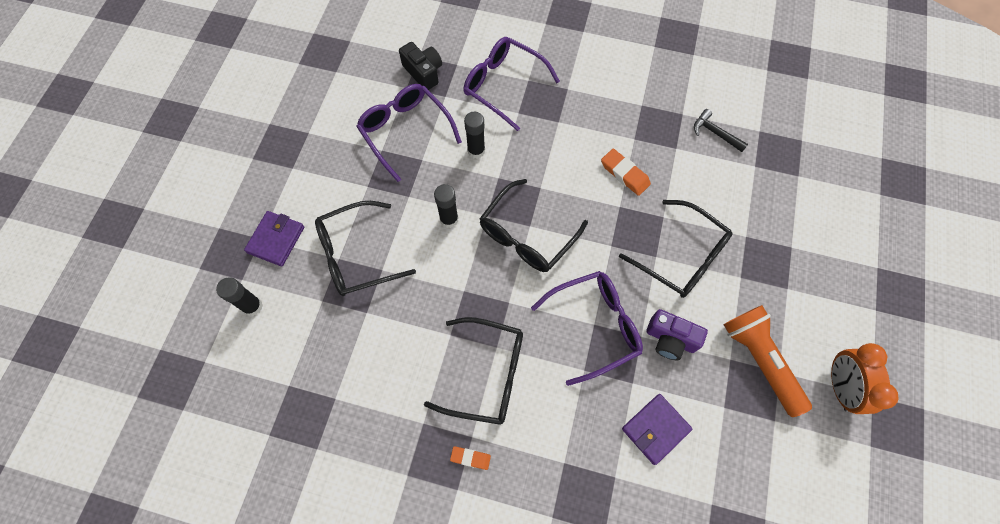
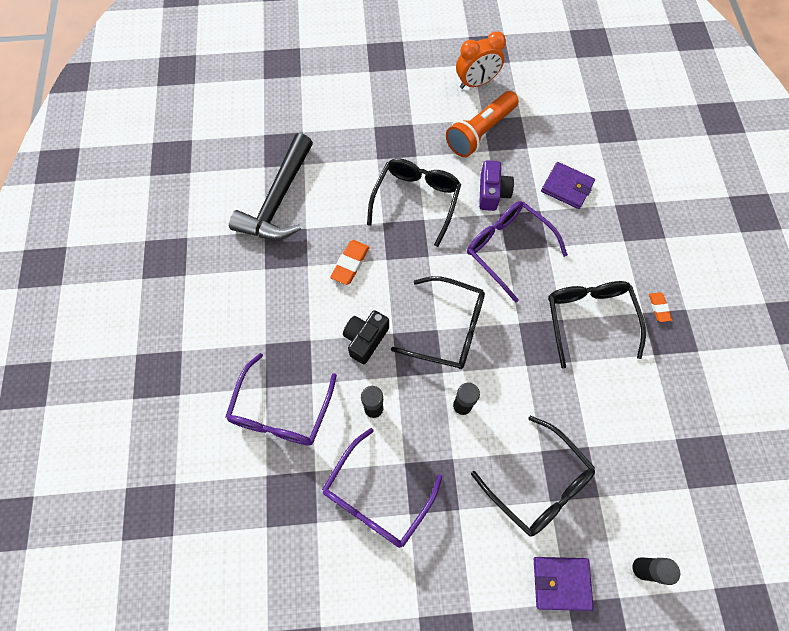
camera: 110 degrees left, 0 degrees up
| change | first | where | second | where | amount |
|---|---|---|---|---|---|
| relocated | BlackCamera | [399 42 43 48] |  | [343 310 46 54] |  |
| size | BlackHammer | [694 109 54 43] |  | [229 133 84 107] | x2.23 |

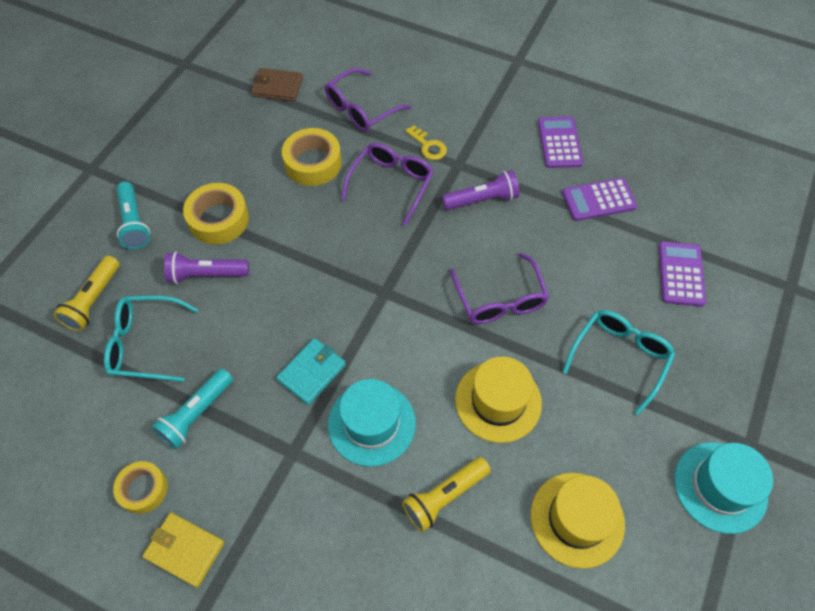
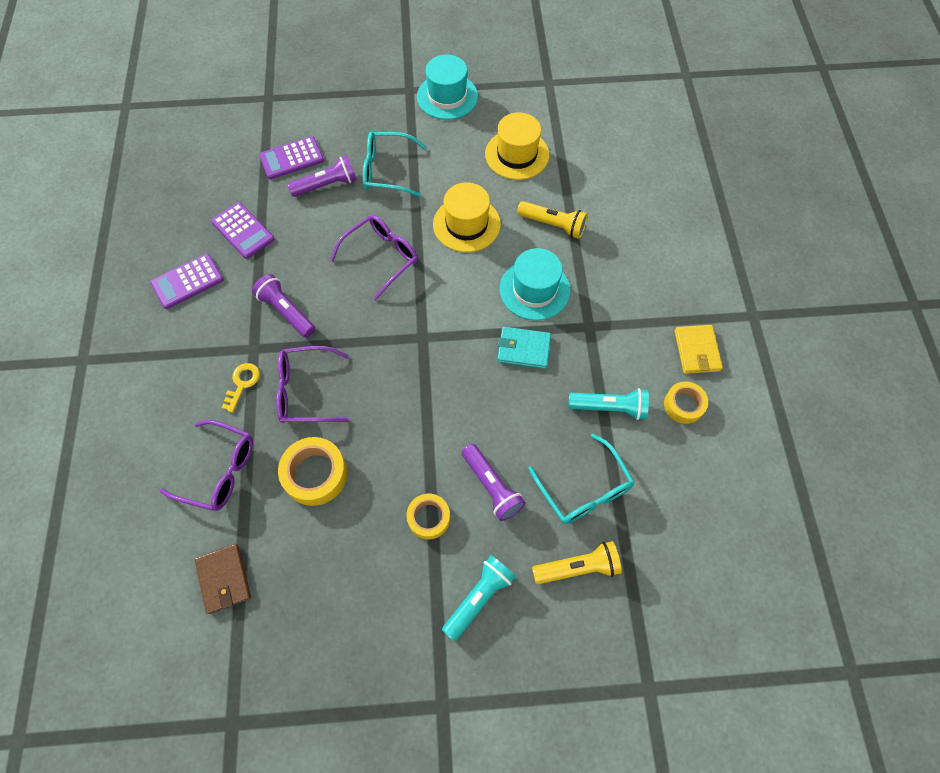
camera: 120 degrees left, 5 degrees up
| change | first | where | second | where | amount |
|---|---|---|---|---|---|
| size | YellowTape | [183 183 66 62] |  | [406 494 44 46] | x0.65 |
| appeared |  |  | PurpleFlashlight | [287 155 70 42] |  |

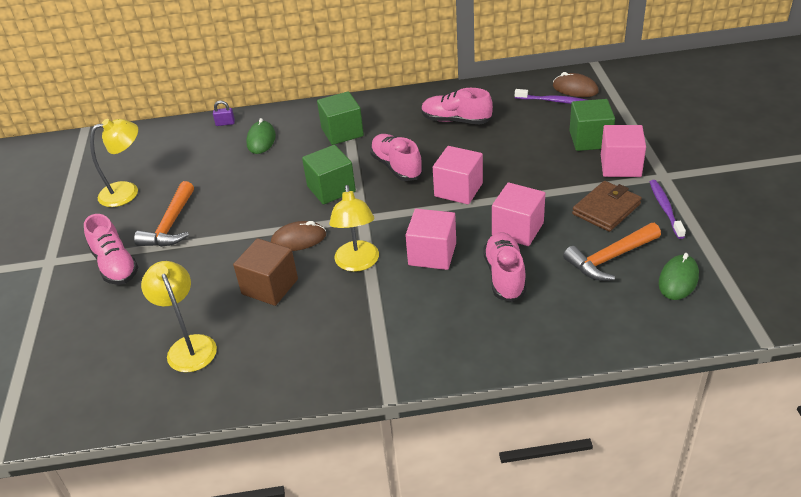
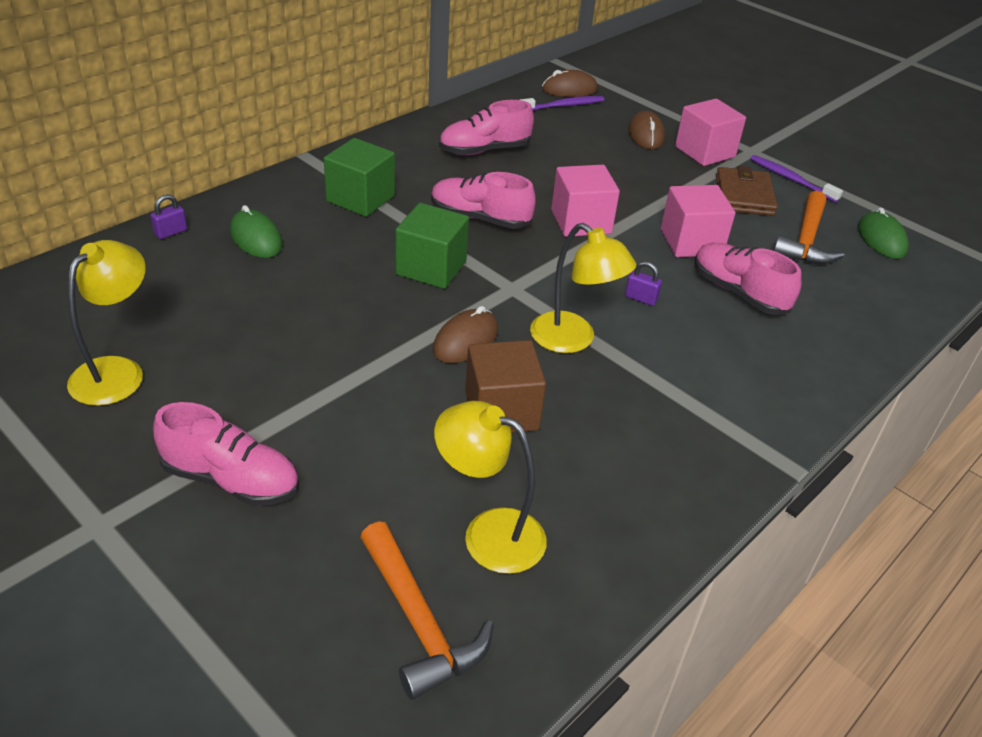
camera: 45 degrees left, 0 degrees up
| change | first | where | second | where | amount |
|---|---|---|---|---|---|
| exchanged | GreenCube | [569 99 46 52] | BrownMouse | [628 111 37 38] |  |
| relocated | OrangeHammer | [134 181 60 66] |  | [360 521 134 179] |  |
| exchanged | PinkCube | [405 209 51 61] | PurplePadlock | [625 261 37 45] |  |

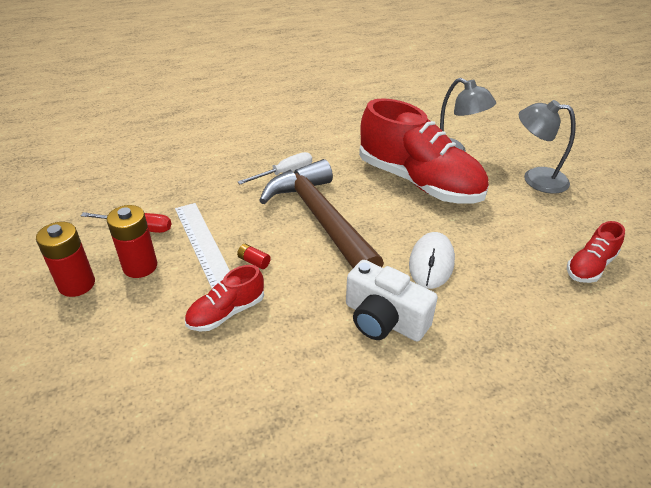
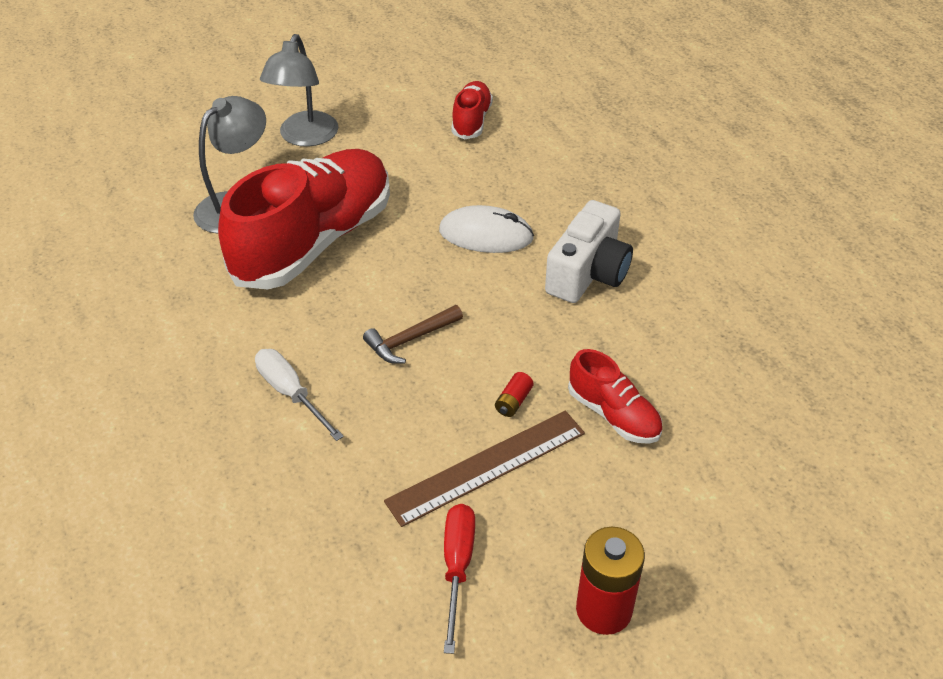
camera: 95 degrees left, 5 degrees up
| change | first | where | second | where | amount |
|---|---|---|---|---|---|
| size | BrownHammer | [259 159 125 109] |  | [363 305 100 59] | x0.41 |
| colour | WhiteRuler | [175 203 55 85] | BrownRuler | [384 411 201 116] |  |
| missing | RedBattery | [107 205 50 73] |  |  |  |
| spun | RedShoe | [567 221 58 62] |  | [451 81 42 59] | 120 degrees counterclockwise |

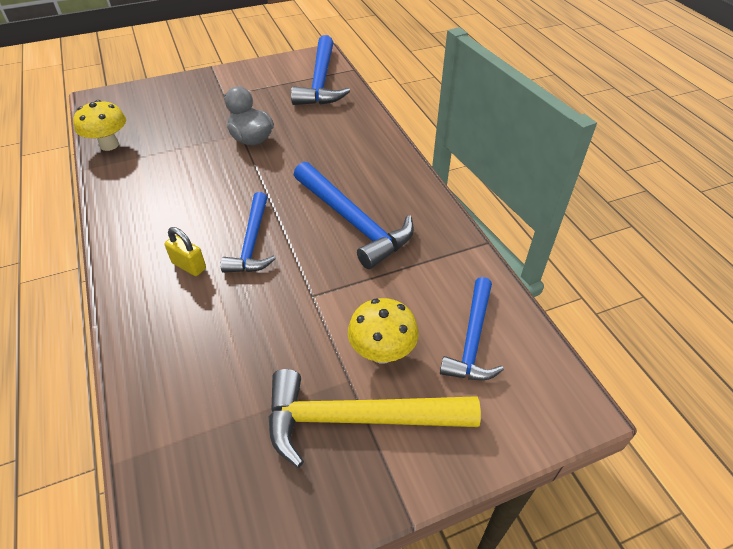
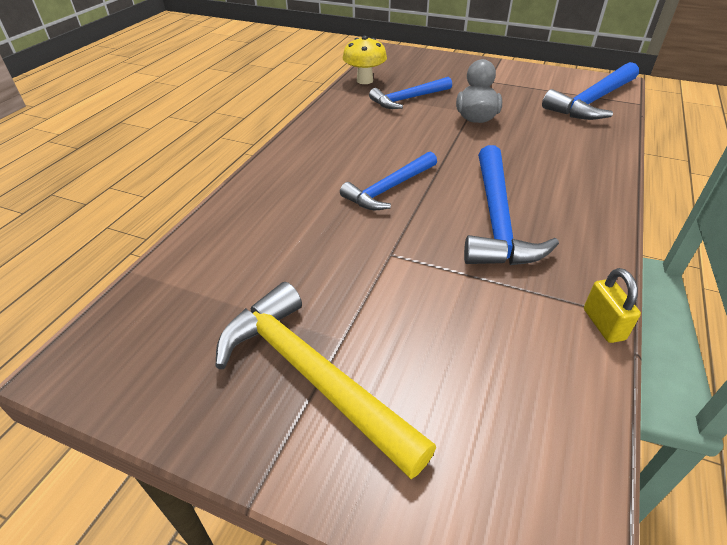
camera: 45 degrees right, 5 degrees down
| change | first | where | second | where | amount |
|---|---|---|---|---|---|
| relocated | YellowPadlock | [164 227 42 49] |  | [584 268 57 75] |  |
| relocated | BlueHammer | [440 277 64 103] |  | [369 77 83 32] |  |
| missing | YellowMushroom | [348 298 71 66] |  |  |  |

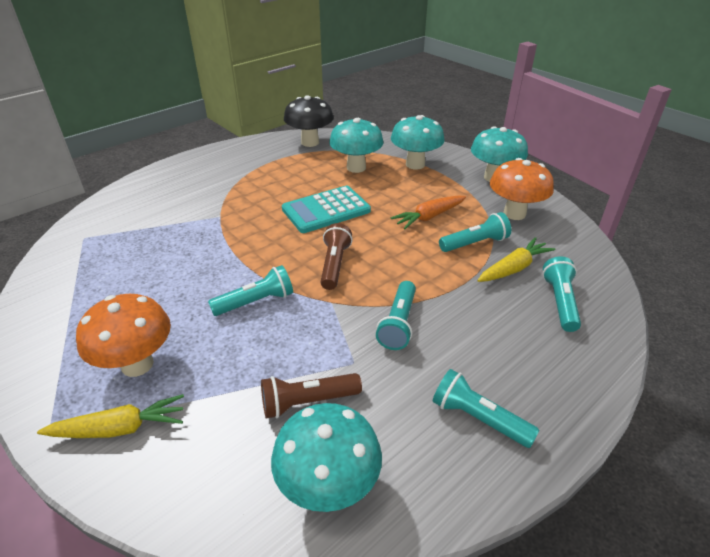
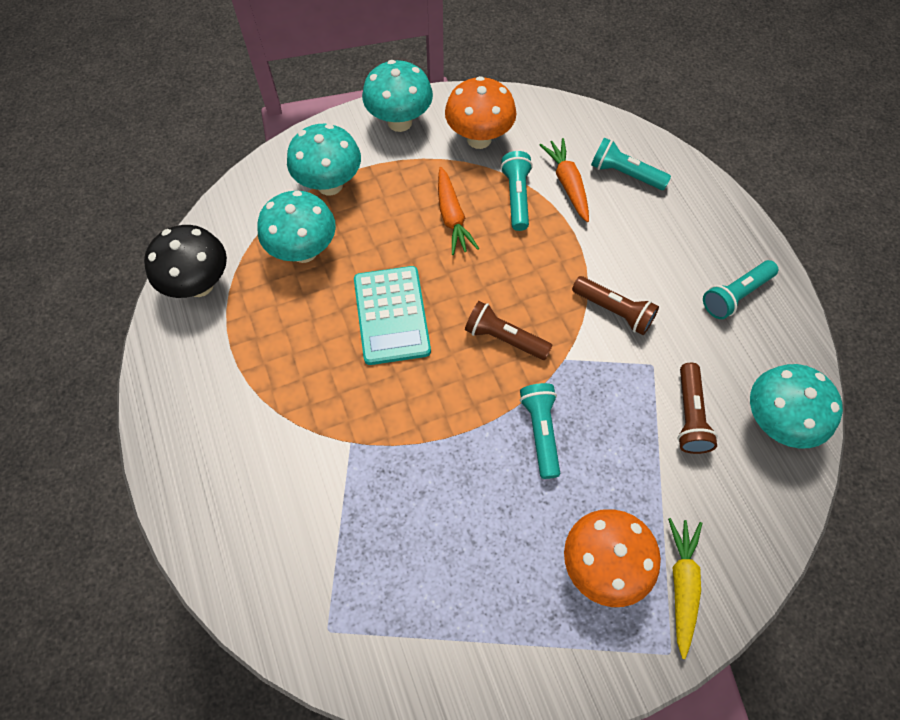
camera: 70 degrees left, 25 degrees up
| change | first | where | second | where | amount |
|---|---|---|---|---|---|
| colour | YellowCarrot | [477 237 79 45] | OrangeCarrot | [539 138 50 84] |  |
| colour | TurquoiseFlashlight | [376 281 40 69] | BrownFlashlight | [572 276 87 59] |  |

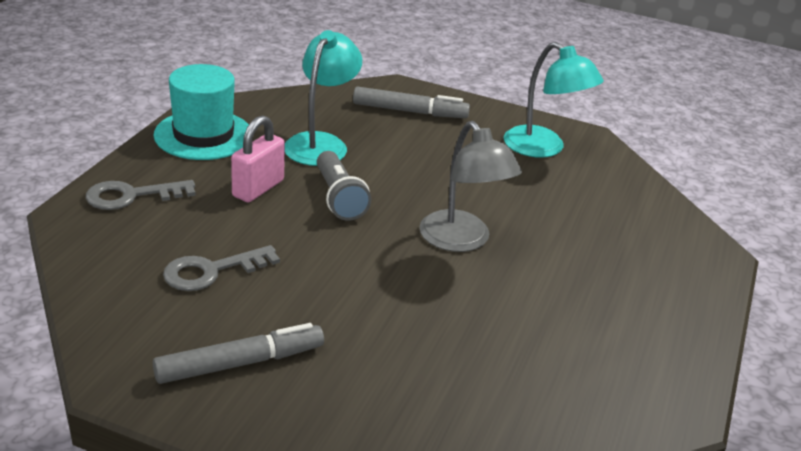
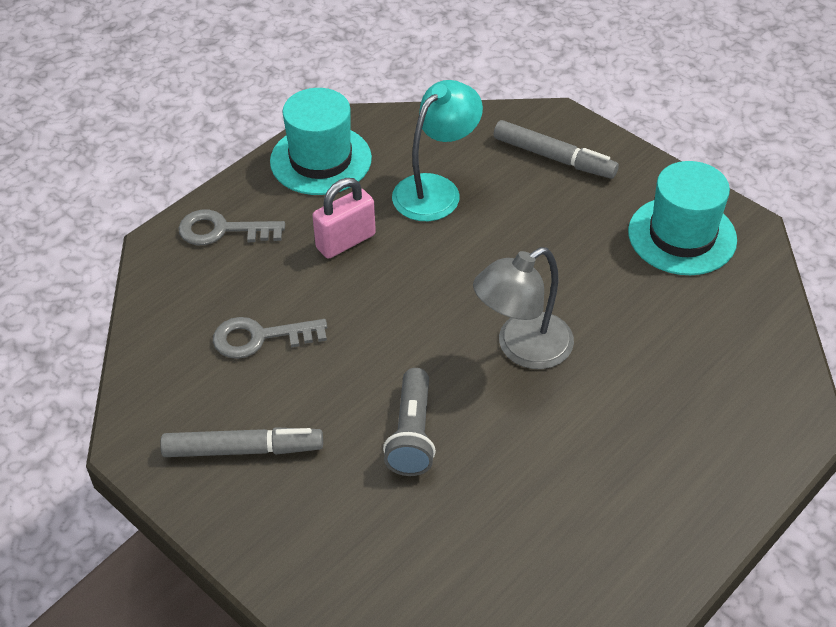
camera: 25 degrees right, 15 degrees up
| change | first | where | second | where | amount |
|---|---|---|---|---|---|
| exchanged | TurquoiseLamp | [504 42 100 116] | TurquoiseHat | [628 161 109 114] |  |
| spun | GreyLamp | [419 121 103 131] |  | [473 247 101 122] | 60 degrees clockwise |
| relocated | GreyFlashlight | [317 151 54 70] |  | [383 368 53 108] |  |

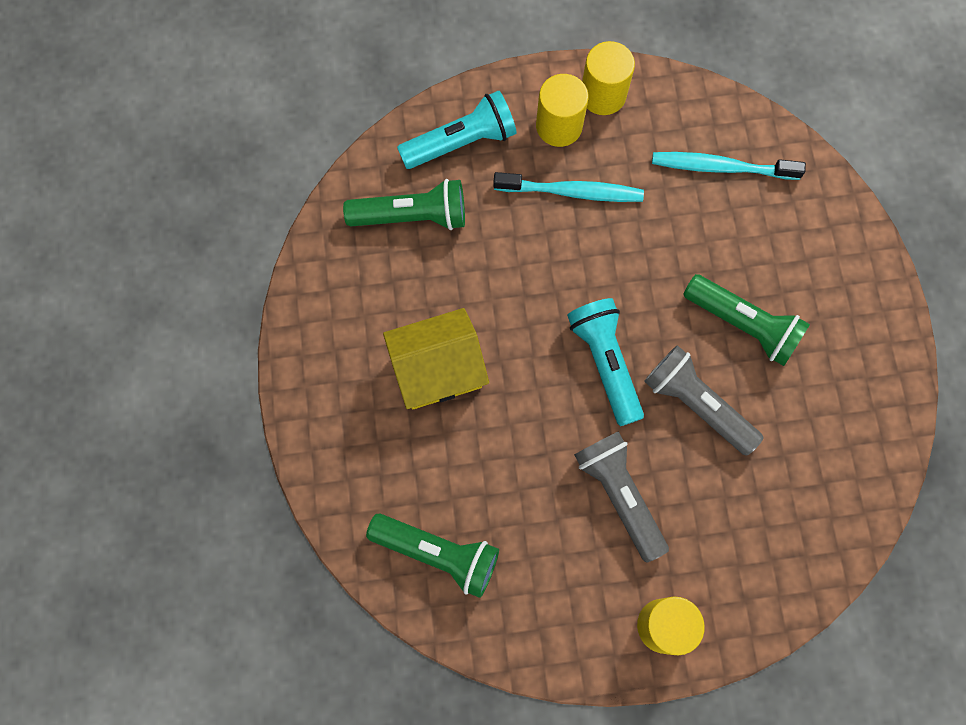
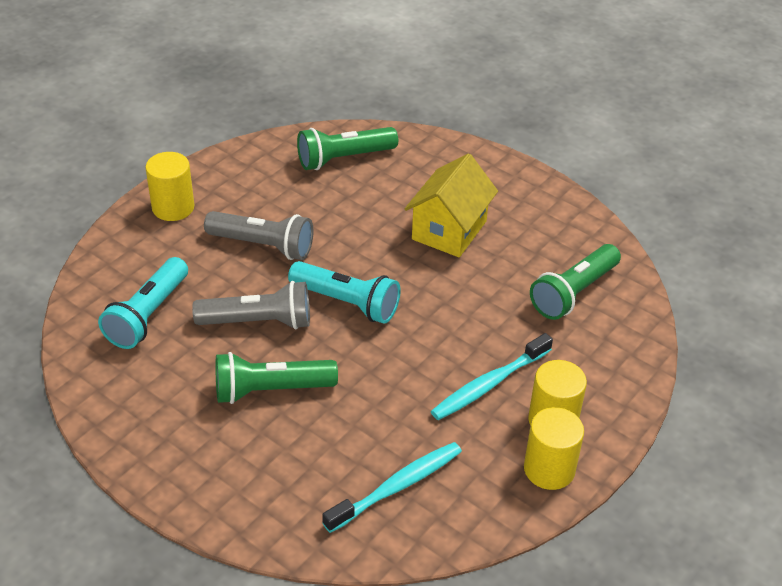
camera: 135 degrees right, 30 degrees down
| change | first | where | second | where | amount |
|---|---|---|---|---|---|
| relocated | TurquoiseFlashlight | [397 90 120 79] |  | [98 257 90 92] |  |

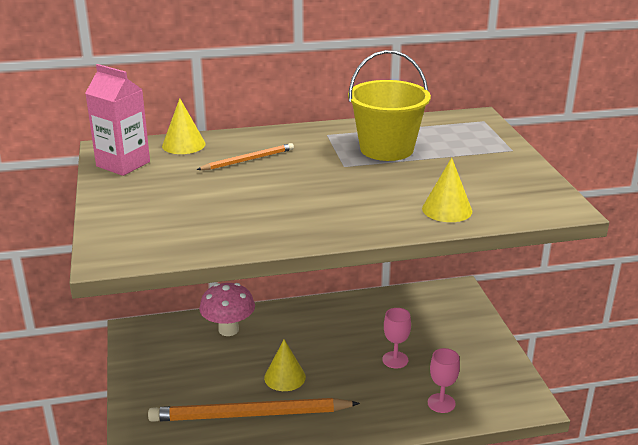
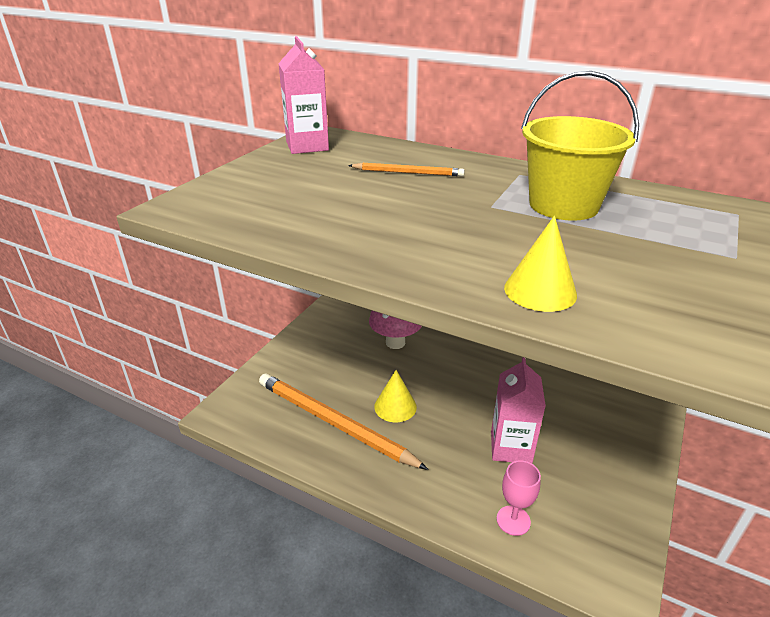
camera: 40 degrees right, 5 degrees up
| change | first | where | second | where | amount |
|---|---|---|---|---|---|
| missing | YellowCone | [162 98 43 56] |  |  |  |
| exchanged | PinkGoblet | [382 308 29 61] | PinkCarton | [491 357 55 107] |  |

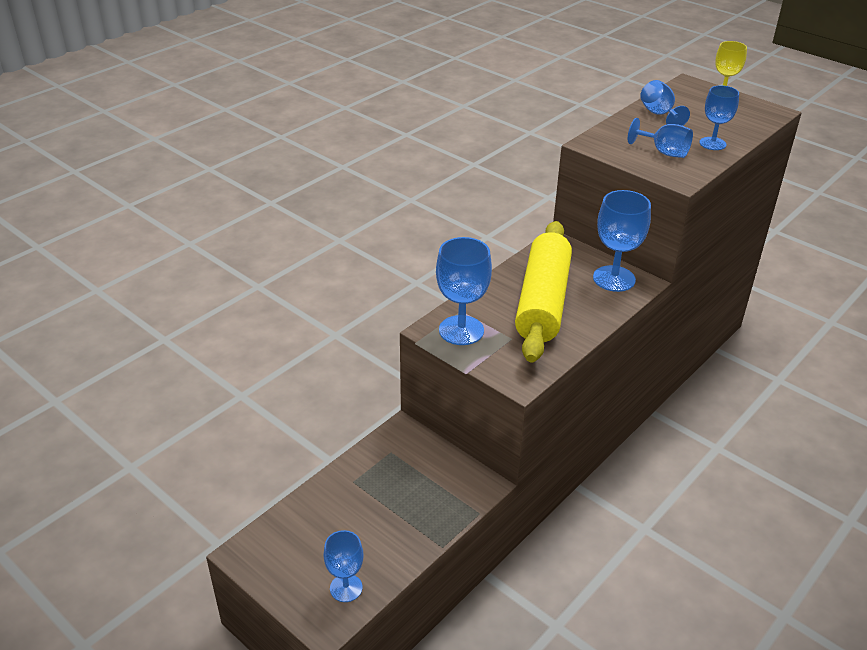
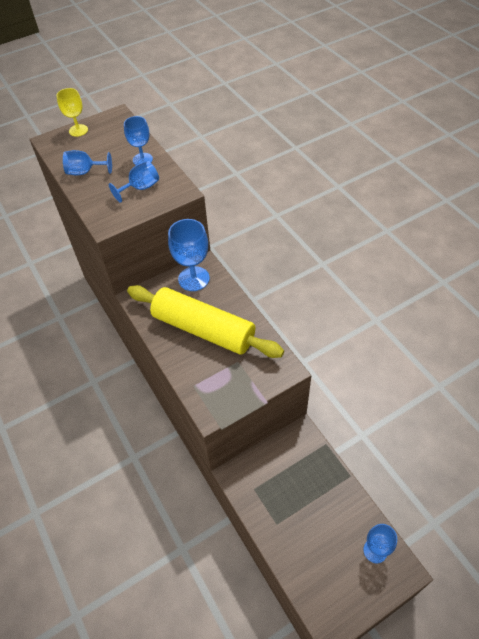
camera: 70 degrees left, 15 degrees up
| change | first | where | second | where | amount |
|---|---|---|---|---|---|
| missing | BlueGoblet | [436 237 56 108] |  |  |  |

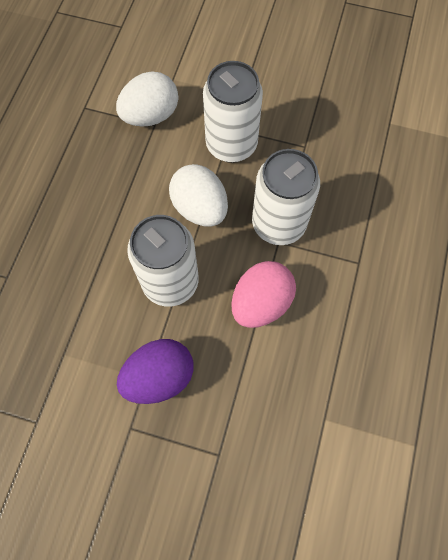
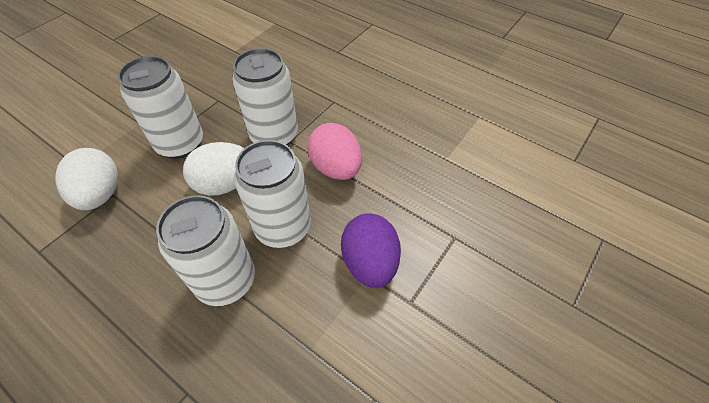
camera: 70 degrees left, 15 degrees down
| change | first | where | second | where | amount |
|---|---|---|---|---|---|
| appeared |  |  | WhiteCan | [156 195 99 111] |  |

